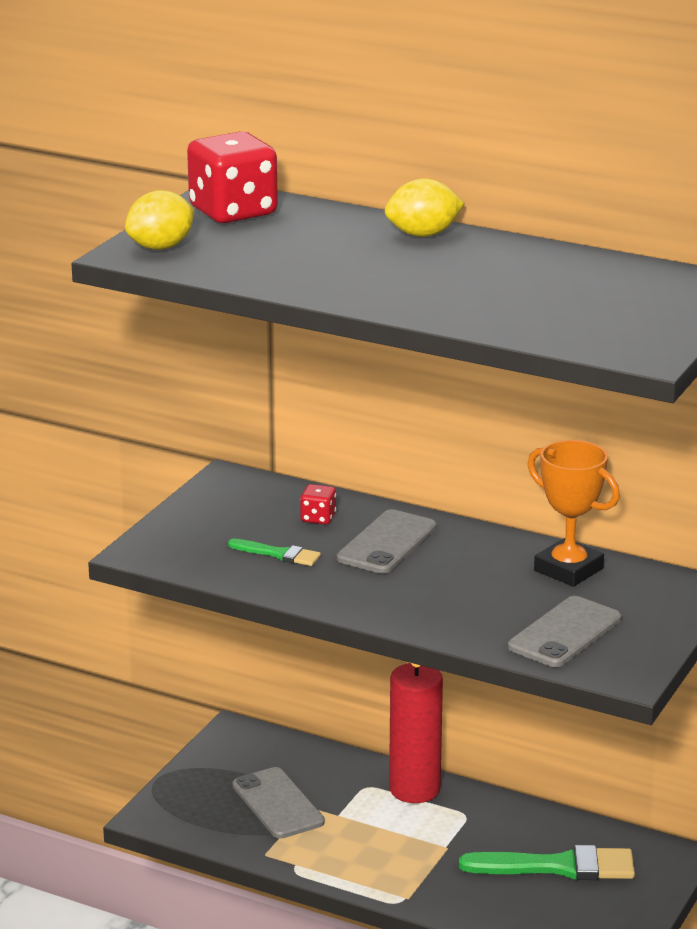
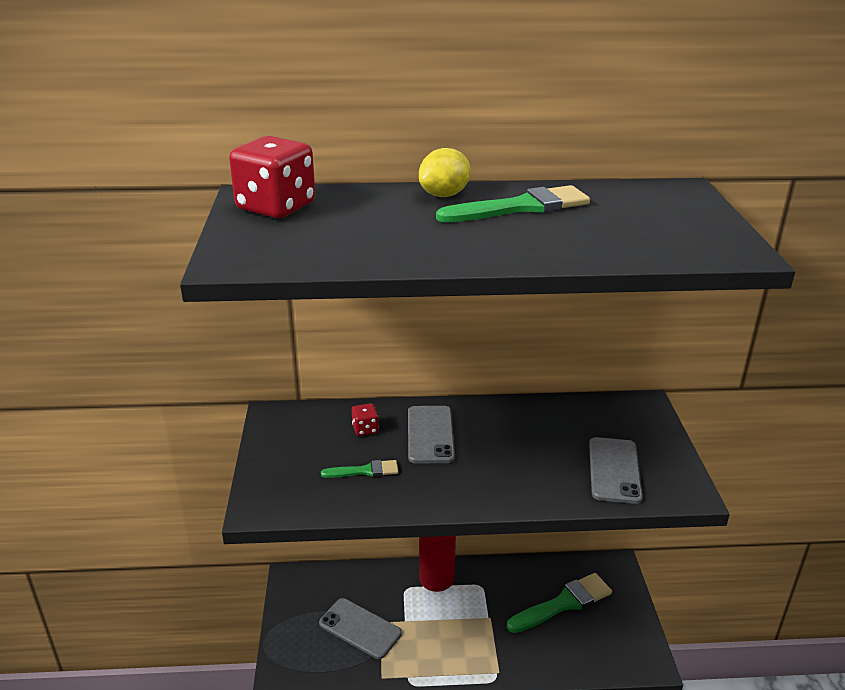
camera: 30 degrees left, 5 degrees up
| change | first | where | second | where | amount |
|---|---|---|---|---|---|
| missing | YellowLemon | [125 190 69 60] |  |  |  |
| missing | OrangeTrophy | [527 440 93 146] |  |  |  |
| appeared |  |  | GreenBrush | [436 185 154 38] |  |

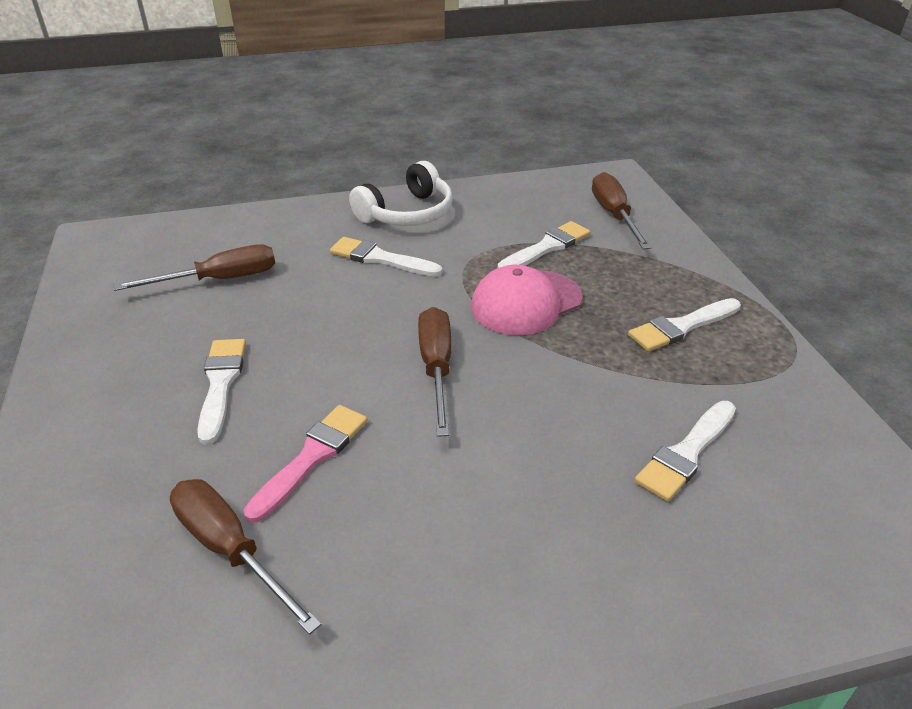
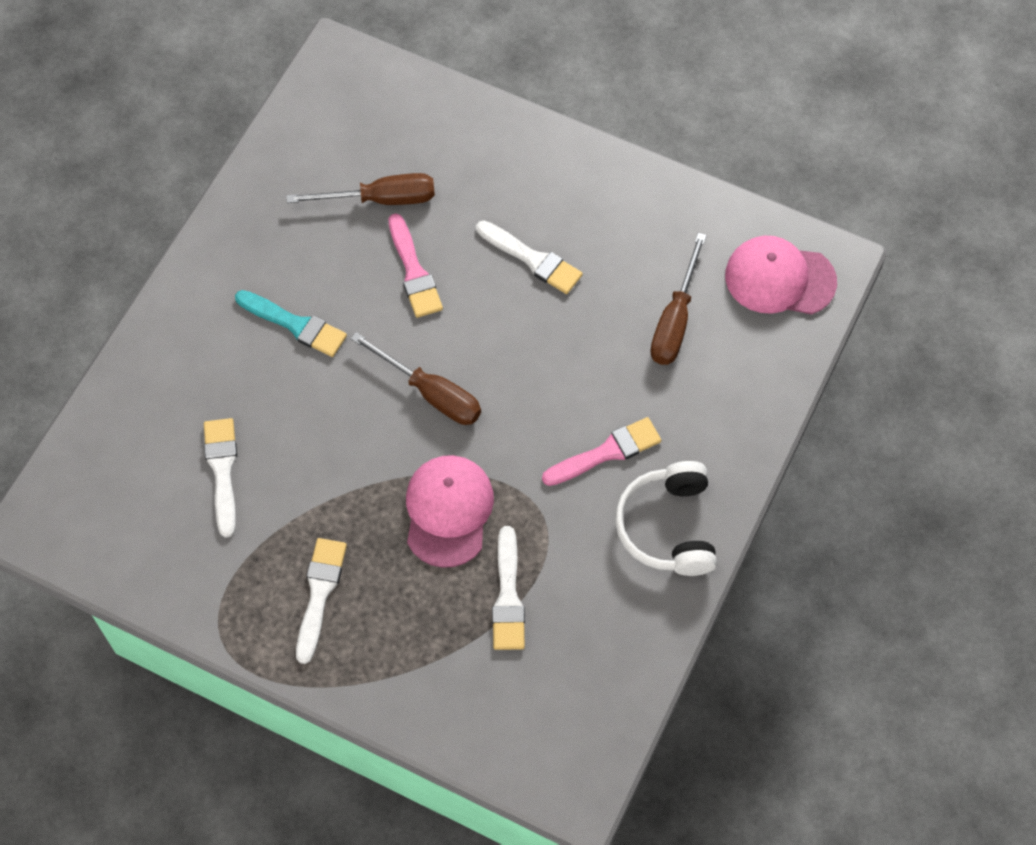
camera: 130 degrees right, 25 degrees up
| change | first | where | second | where | amount |
|---|---|---|---|---|---|
| missing | BrownScrewdriver | [592 172 60 77] |  |  |  |
| colour | WhiteBrush | [330 237 113 40] | PinkBrush | [542 417 119 69] |  |
| appeared |  |  | PinkCap | [725 236 112 79] |  |
| appeared |  |  | TurquoiseBrush | [235 290 112 67] |  |

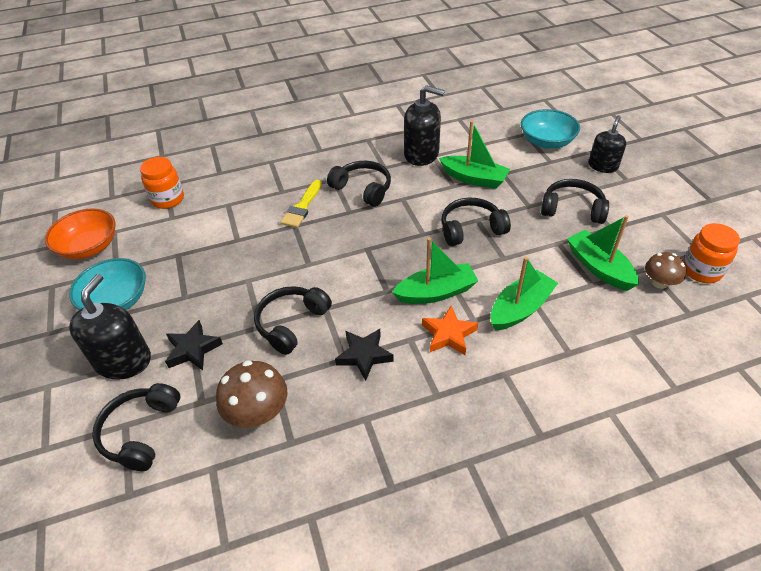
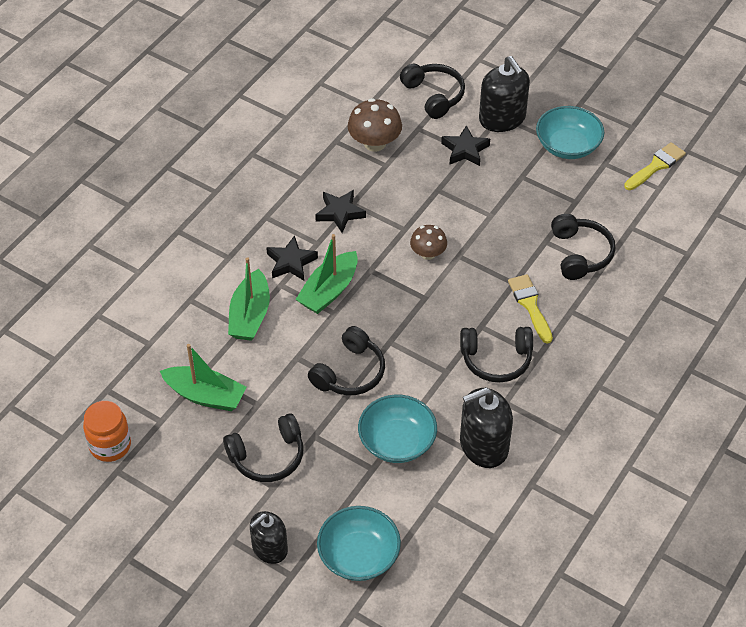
camera: 140 degrees right, 5 degrees up
| change | first | where | second | where | amount |
|---|---|---|---|---|---|
| spun | BlackSoapDispenser | [589 116 37 57] |  | [250 511 38 53] | 60 degrees clockwise |
| exchanged | GreenBoat | [439 121 71 68] | TurquoiseBowl | [358 395 79 68] |  |
| missing | OrangeJar | [140 157 44 52] |  |  |  |
| exchanged | OrangeBowl | [45 209 71 50] | YellowBrush | [624 142 62 48] |  |
| relocated | BrownMushroom | [645 252 42 37] |  | [410 225 37 35] |  |
| relocated | BlackHeadphones | [254 286 78 69] |  | [551 214 65 66] |  |
| colour | OrangeStar | [422 306 56 49] | BlackStar | [266 235 52 46] |  |

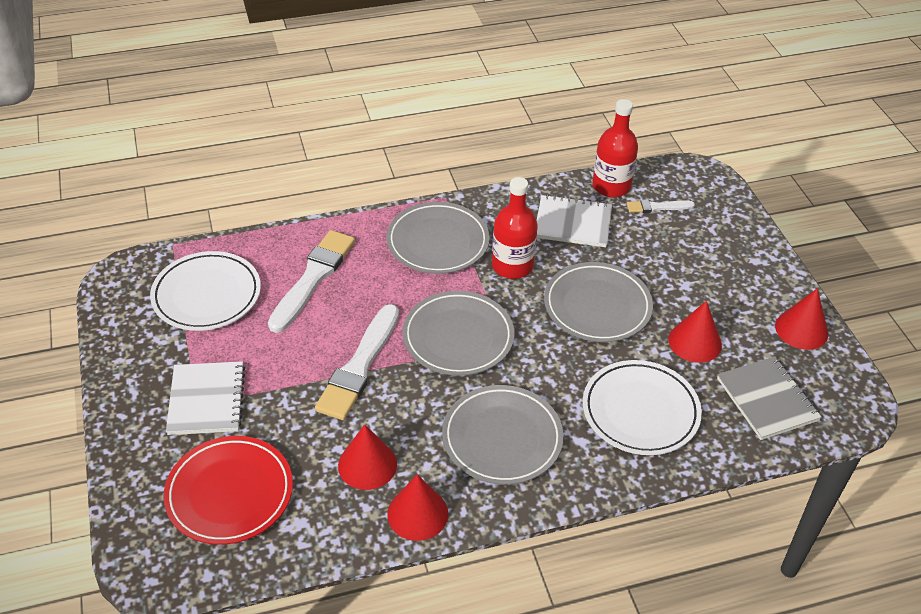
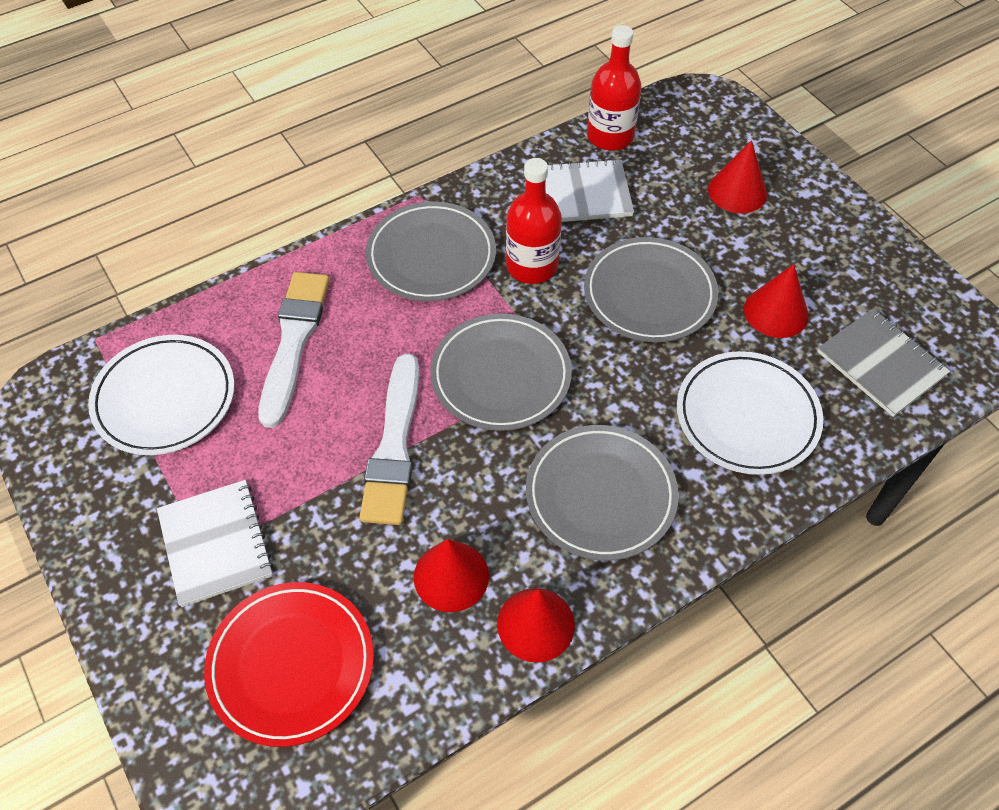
camera: 15 degrees left, 10 degrees up
| change | first | where | second | where | amount |
|---|---|---|---|---|---|
| missing | WhiteBrush | [627 200 68 13] |  |  |  |
| relocated | RedCone | [775 288 53 62] |  | [708 140 59 73] |  |

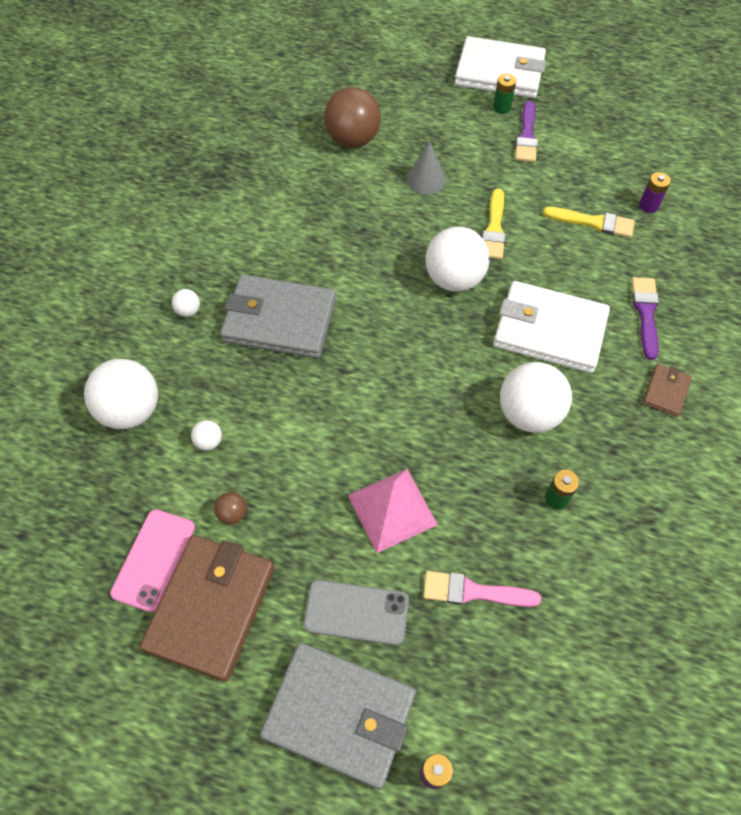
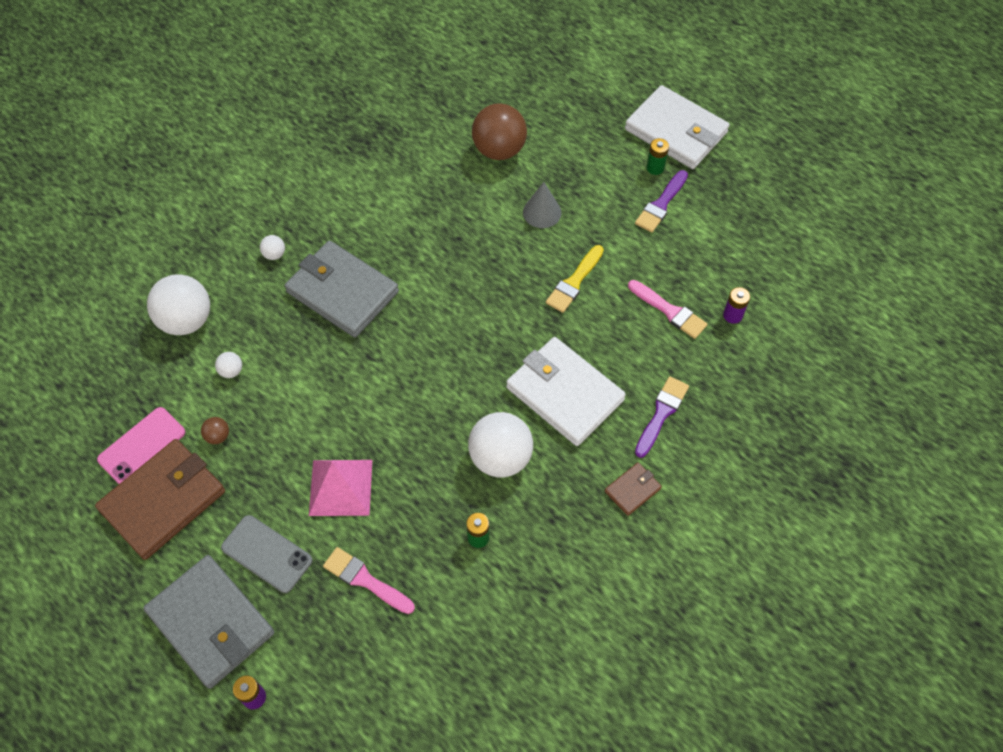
camera: 25 degrees right, 0 degrees up
| change | first | where | second | where | amount |
|---|---|---|---|---|---|
| colour | YellowBrush | [543 207 92 31] | PinkBrush | [628 280 80 59] |  |
| missing | WhiteBall | [425 227 64 65] |  |  |  |

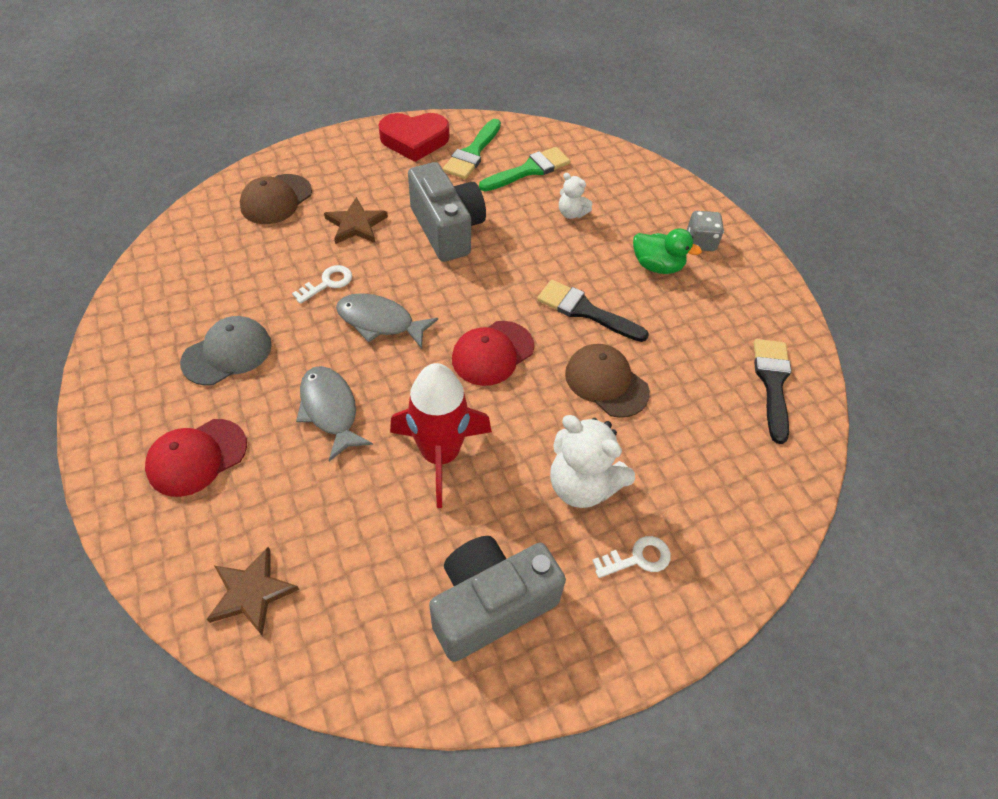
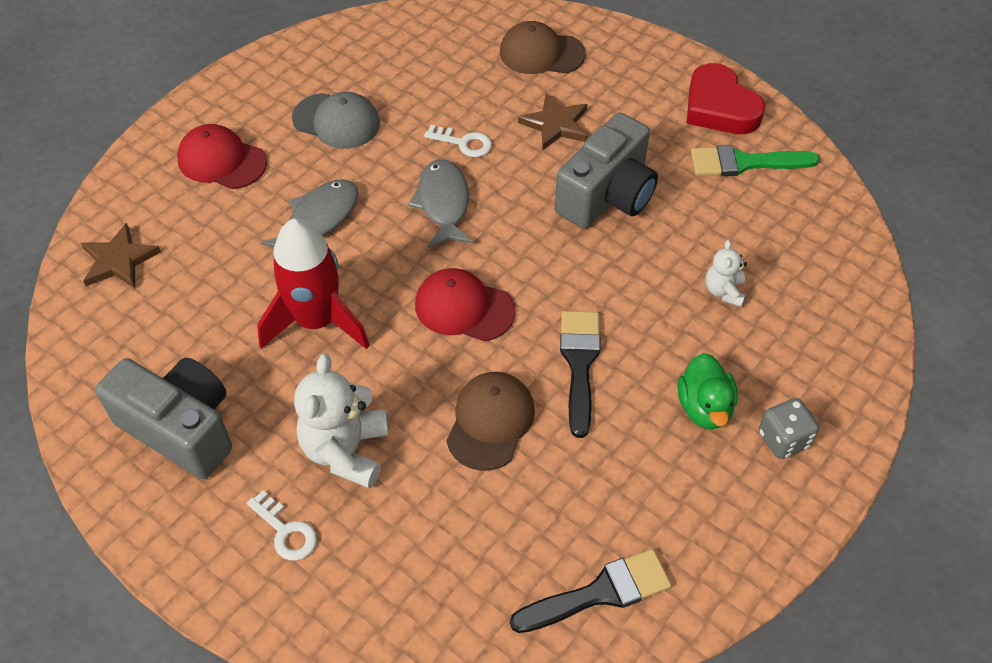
camera: 65 degrees right, 0 degrees up
| change | first | where | second | where | amount |
|---|---|---|---|---|---|
| missing | GreenBrush | [479 147 91 44] |  |  |  |

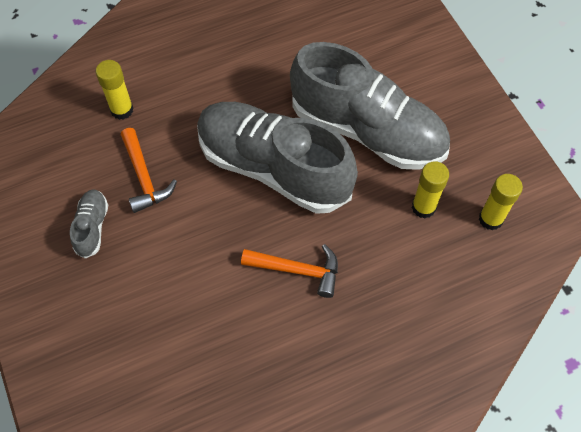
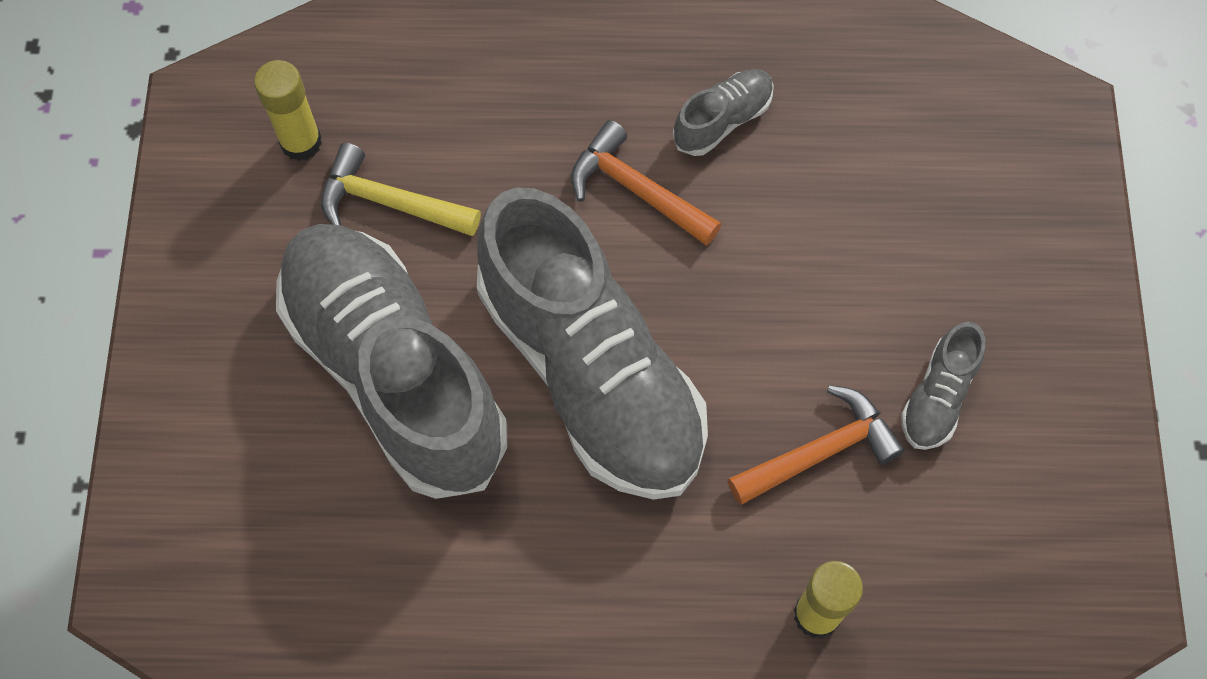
camera: 155 degrees left, 5 degrees up
| change | first | where | second | where | amount |
|---|---|---|---|---|---|
| spun | OrangeHammer | [121 128 56 85] |  | [728 385 177 120] | 60 degrees clockwise |
| exchanged | YellowGlueStick | [412 161 37 57] | YellowHammer | [321 143 160 93] |  |
| appeared |  |  | GreyShoe | [673 69 101 87] |  |

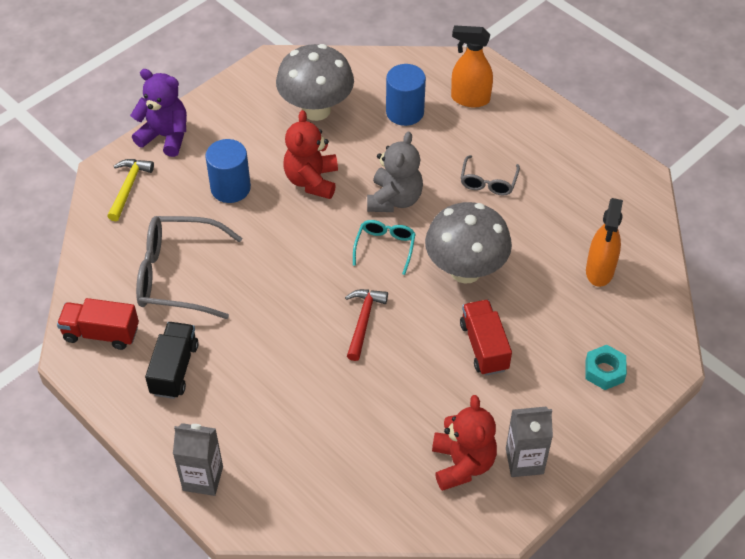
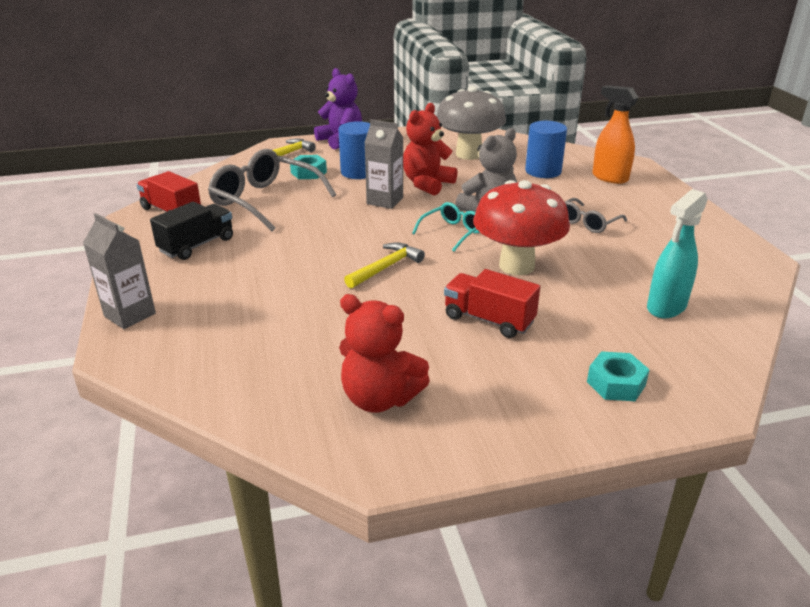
camera: 30 degrees right, 20 degrees down
| change | first | where | second | where | amount |
|---|---|---|---|---|---|
| colour | OrangeSprayBottle | [586 198 37 89] | TurquoiseSprayBottle | [647 189 61 129] |  |
| colour | GreyMushroom | [425 202 87 82] | RedMushroom | [473 180 97 95] |  |
| colour | RedHammer | [345 289 43 72] | YellowHammer | [344 242 81 46] |  |
| spun | RedTruck | [460 300 52 76] |  | [444 269 96 69] | 75 degrees counterclockwise |
| spun | RedTeddyBear | [432 395 65 96] |  | [339 294 91 119] | 90 degrees clockwise |
| relocated | GreyCarton | [506 407 47 70] |  | [364 119 39 90] |  |
| appeared |  |  | TurquoiseNut | [290 155 37 24] |  |

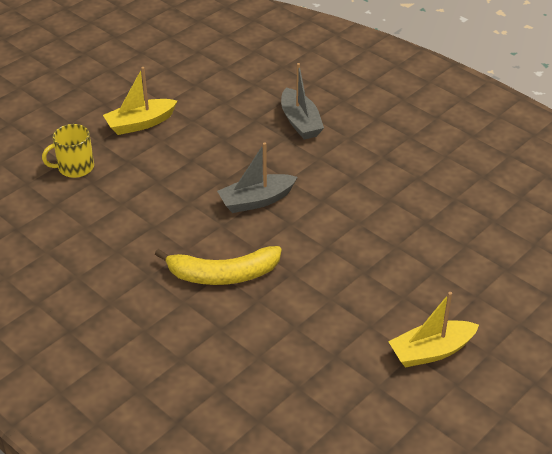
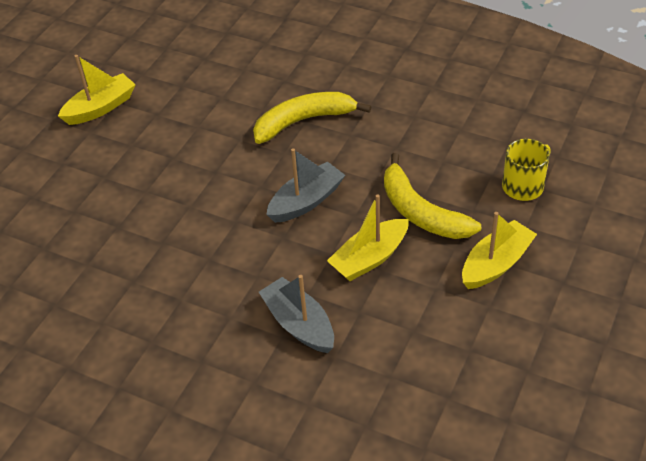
camera: 165 degrees right, 5 degrees up
| change | first | where | second | where | amount |
|---|---|---|---|---|---|
| appeared |  |  | YellowBanana | [384 153 97 86] |  |
| appeared |  |  | YellowBoat | [327 194 82 87] |  |

